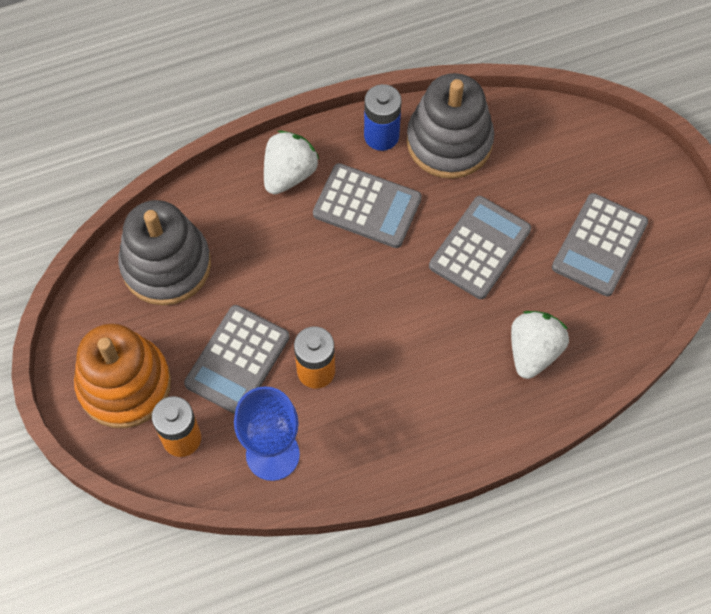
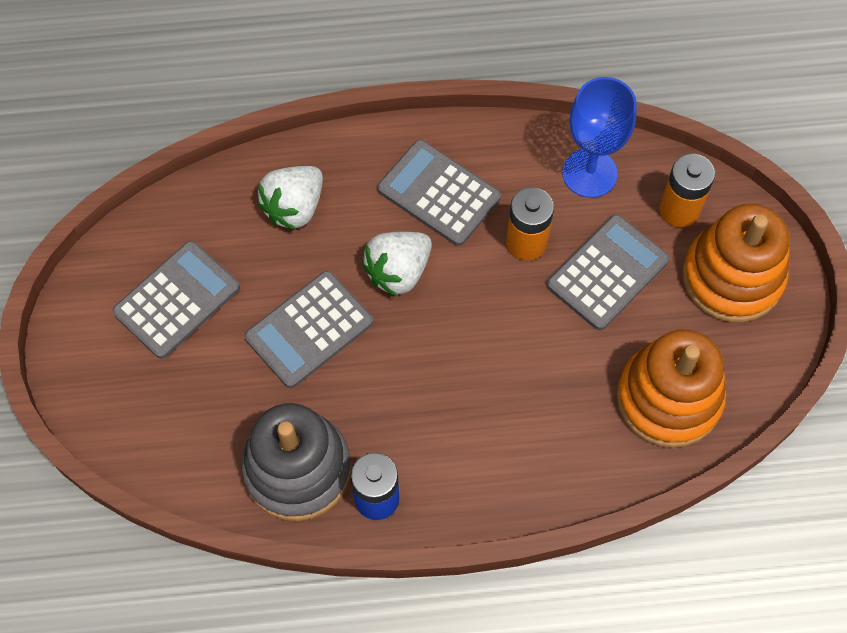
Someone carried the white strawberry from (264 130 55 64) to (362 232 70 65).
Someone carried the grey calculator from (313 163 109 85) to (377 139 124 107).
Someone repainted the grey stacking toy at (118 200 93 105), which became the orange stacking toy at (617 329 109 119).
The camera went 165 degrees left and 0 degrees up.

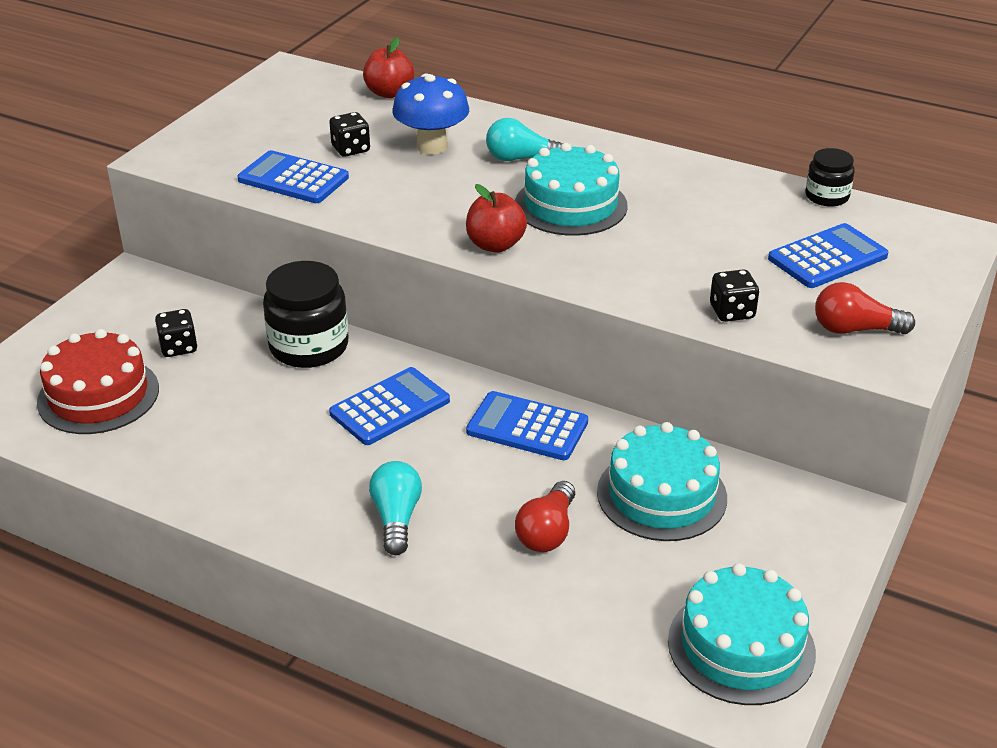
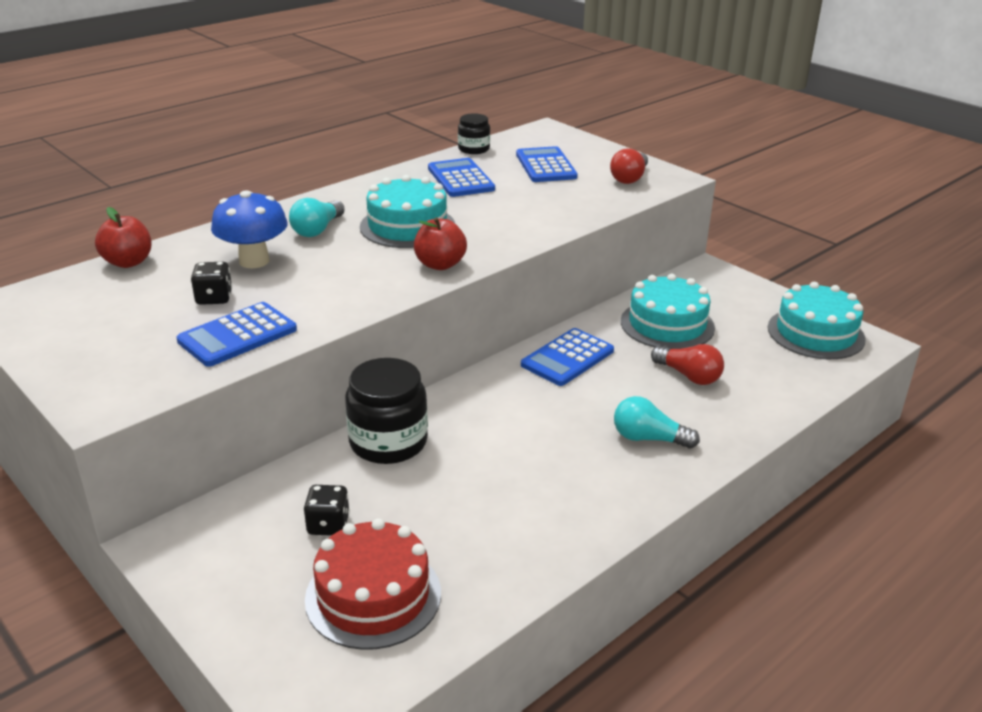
Someone took away the black dice at (710 270 49 52).
Someone carried the blue calculator from (329 367 121 78) to (428 158 67 39).
The camera went 70 degrees left and 5 degrees down.

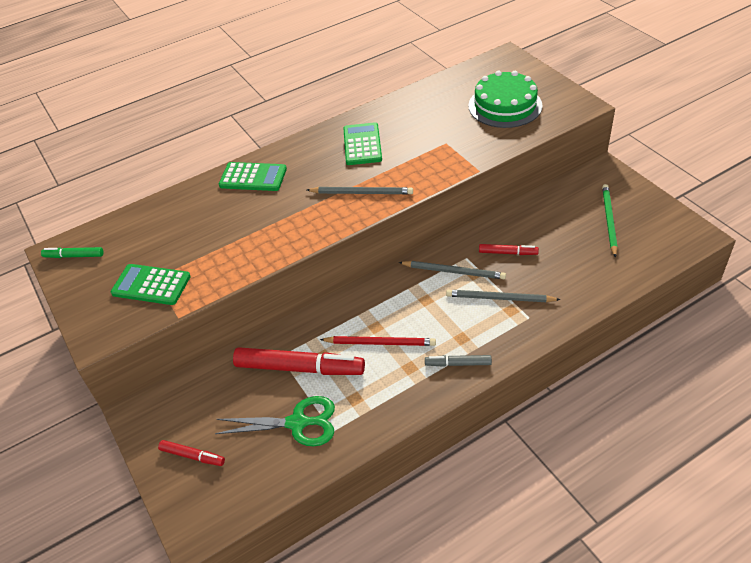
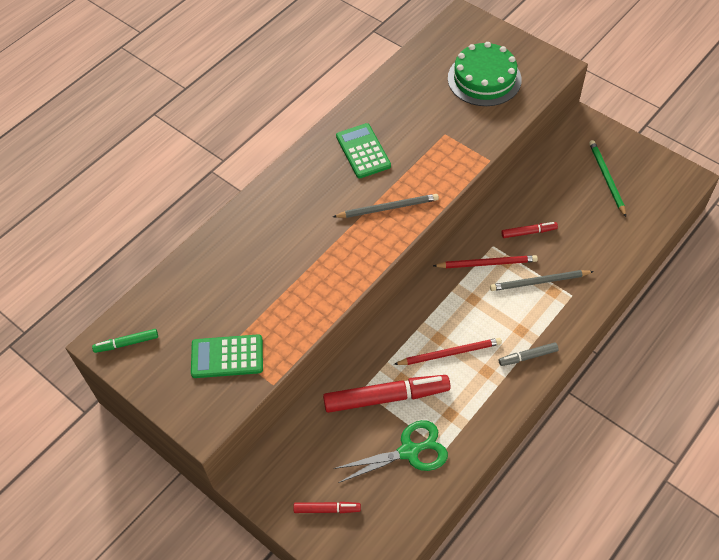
Someone took away the green calculator at (219 162 68 29).
Someone repainted the grey pencil at (398 261 108 18), which became the red pencil at (433 255 105 13).
The camera went 20 degrees left and 10 degrees up.

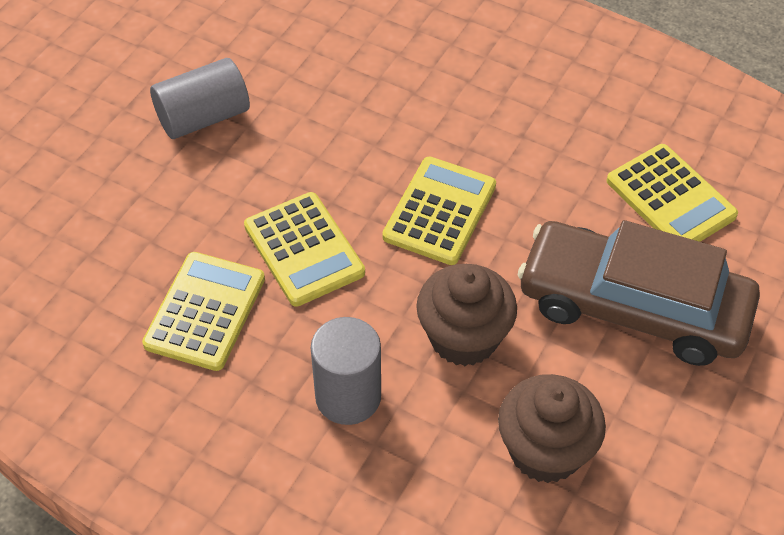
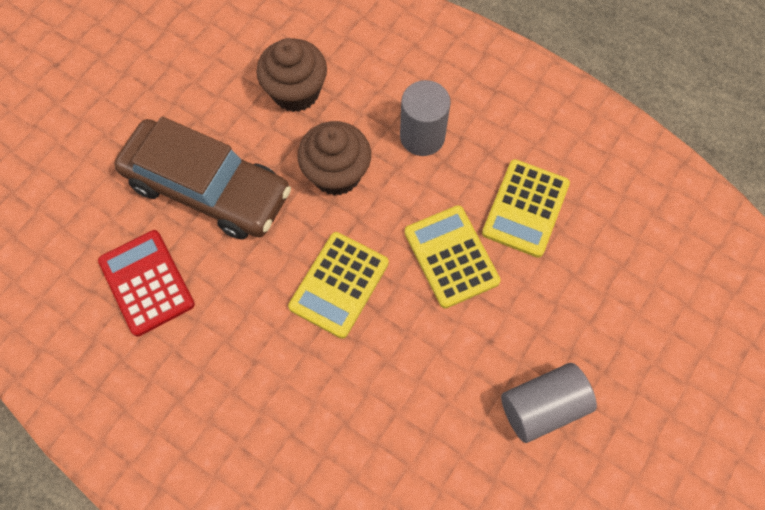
Someone repainted the yellow calculator at (606 144 132 98), which became the red calculator at (98 230 97 107).
The camera went 175 degrees left and 15 degrees up.

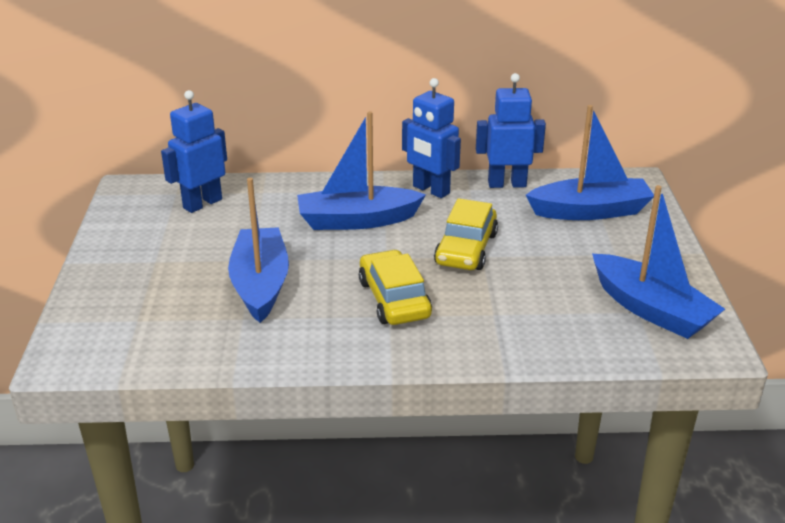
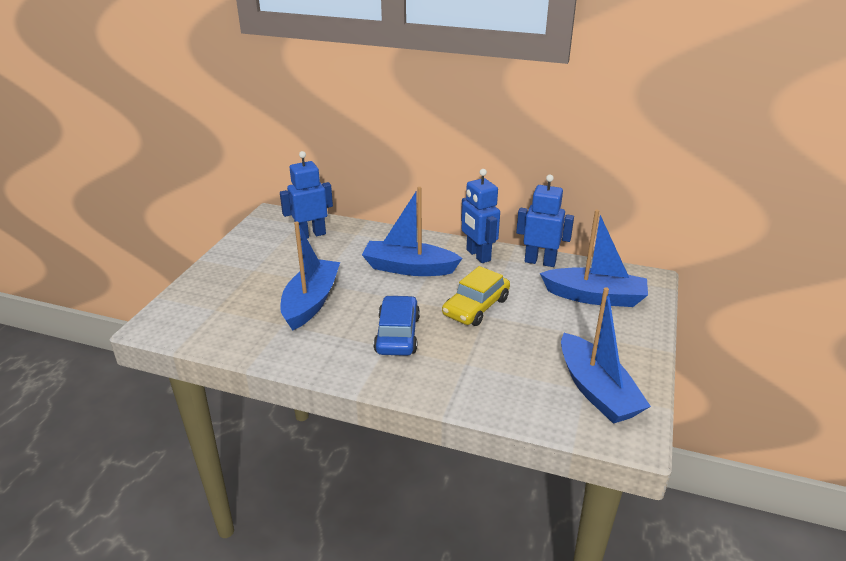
Someone repainted the yellow car at (359 250 73 75), which became the blue car at (373 295 47 61).
The camera went 20 degrees right and 0 degrees up.

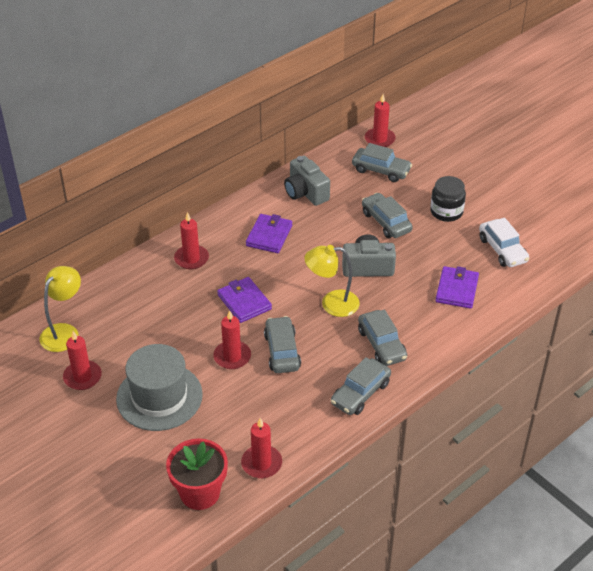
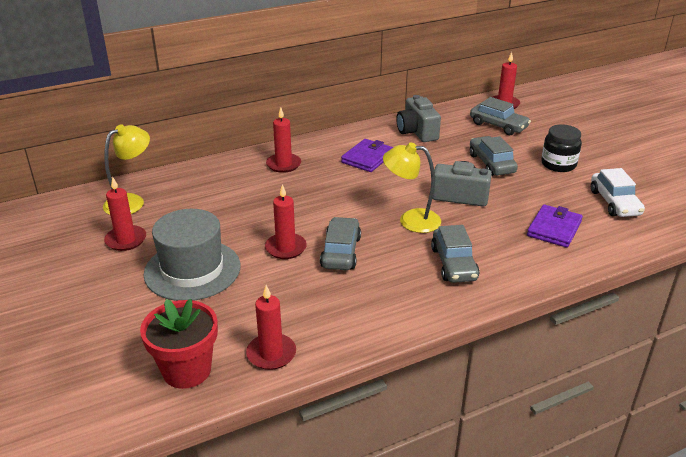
Someone took away the purple wallet at (217 277 55 46).
Someone took away the grey car at (331 357 60 58).
The camera went 15 degrees right and 10 degrees down.

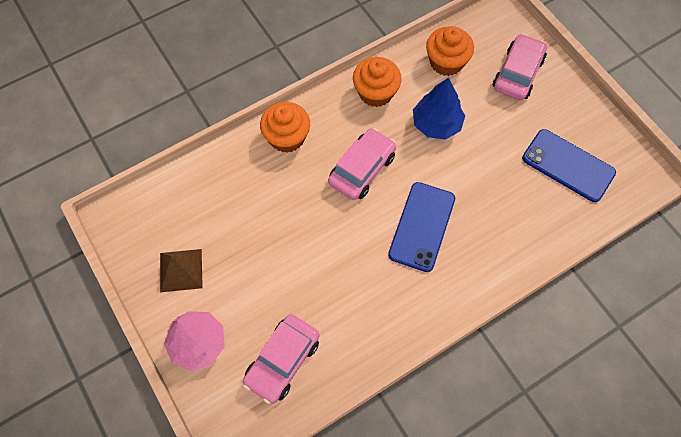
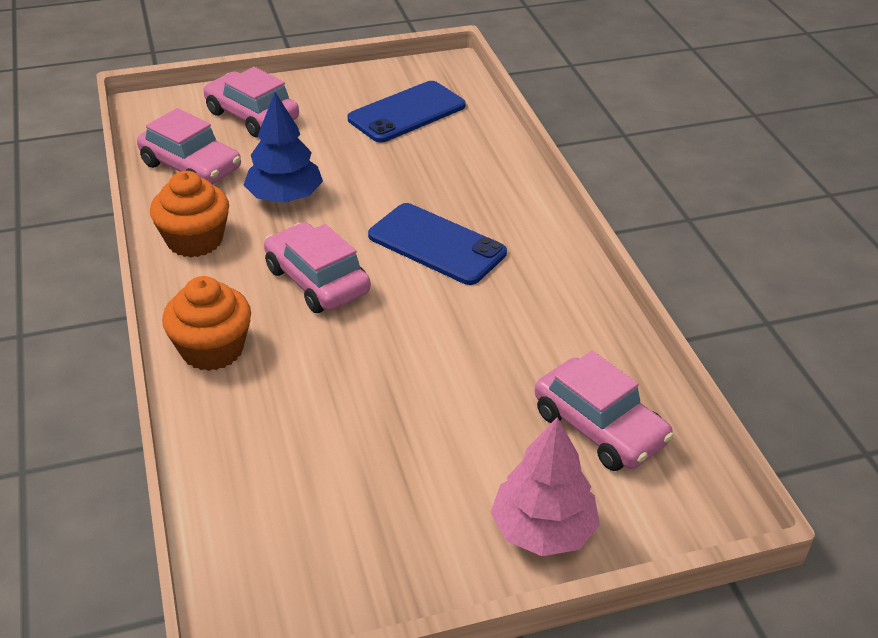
Someone took away the brown pyramid at (160 249 43 43).
Someone swapped the orange cupcake at (426 26 48 50) for the pink car at (137 108 104 76).
The camera went 75 degrees left and 25 degrees down.

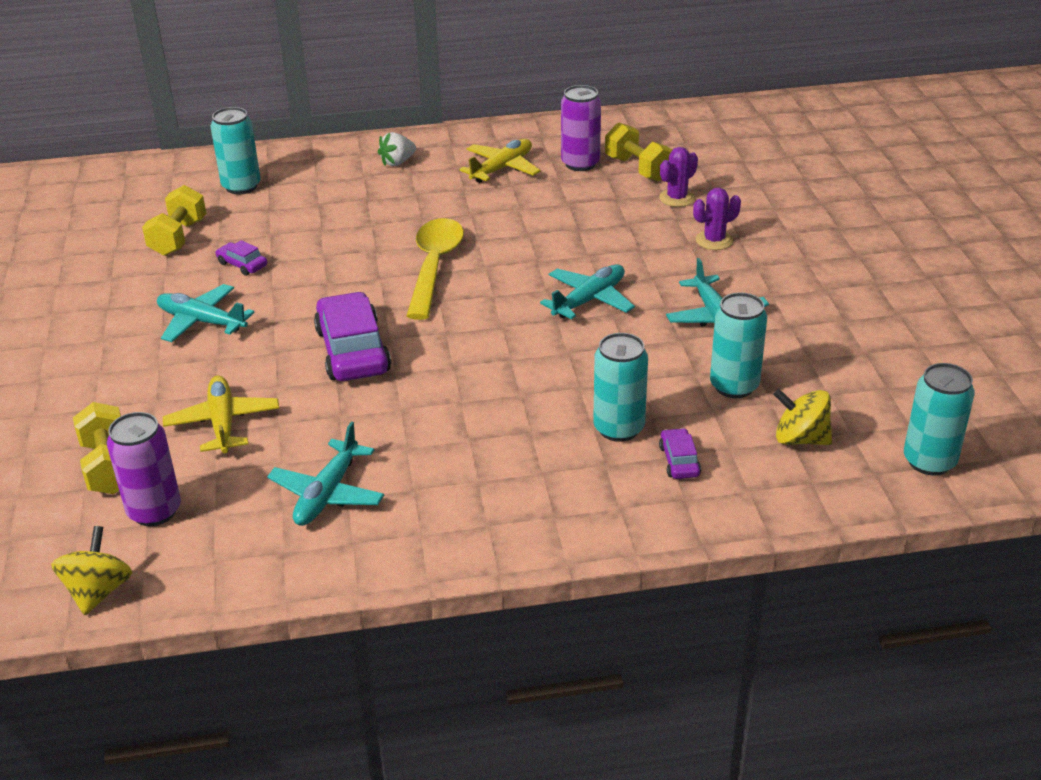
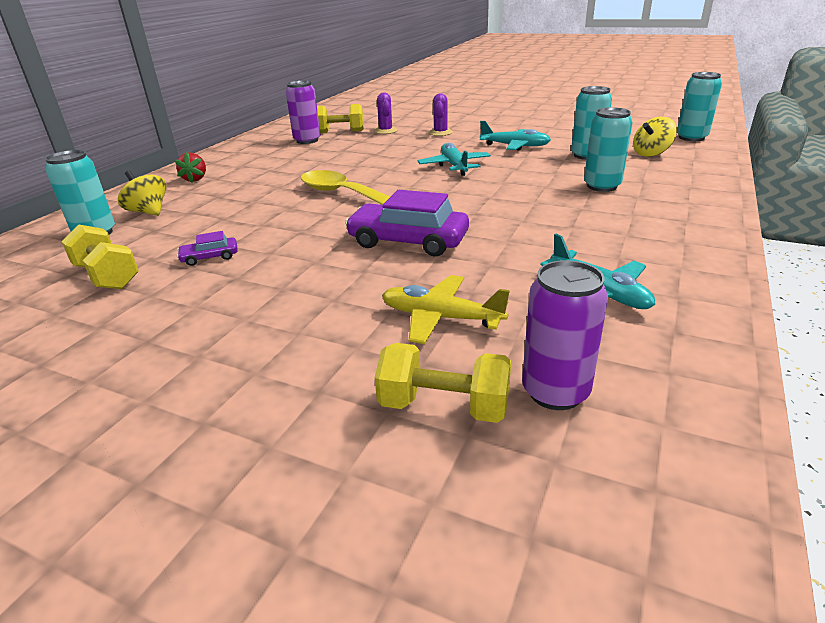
Someone took away the turquoise plane at (157 284 98 58).
Someone took away the yellow plane at (459 139 81 44).
Someone took away the purple car at (659 428 42 51).
Someone carried the yellow spinning top from (51 526 81 89) to (118 171 48 45).
Someone repainted the white strawberry at (378 132 38 34), which became the red strawberry at (174 152 32 31).
The camera went 55 degrees left and 5 degrees down.

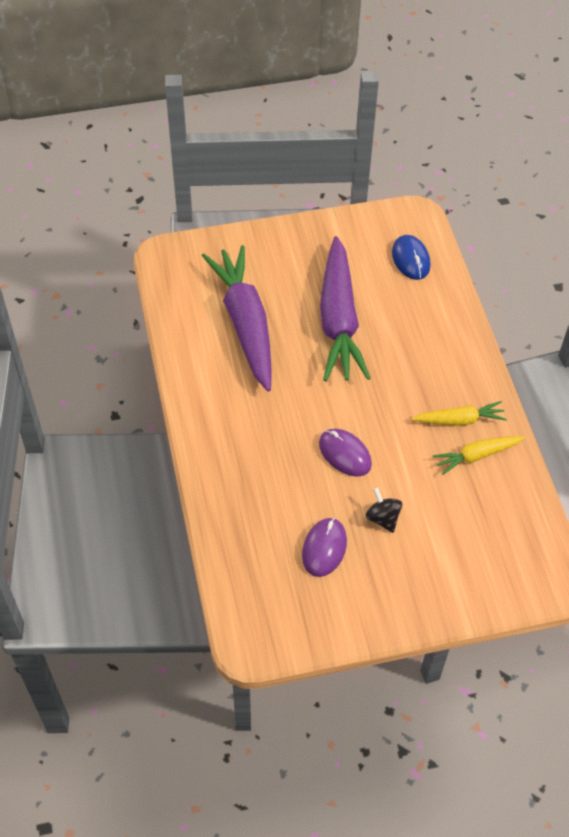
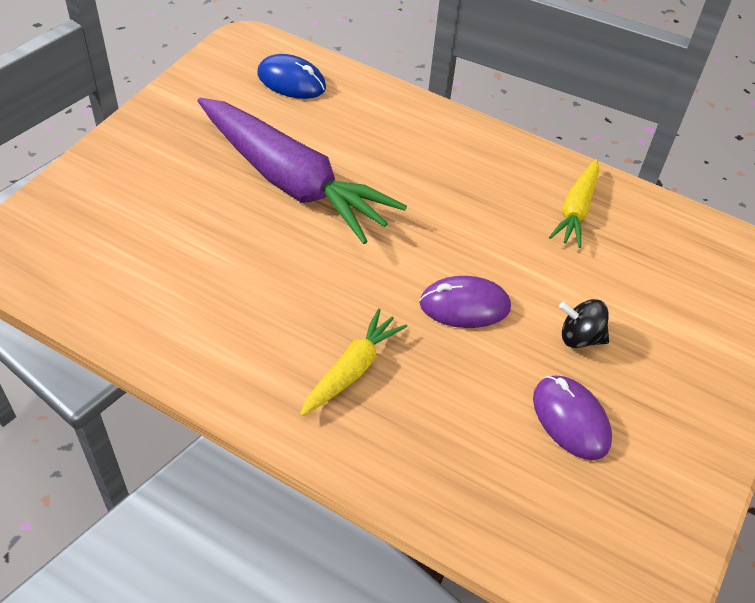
Someone took away the purple carrot at (202 245 70 146).
Someone carried the yellow carrot from (411 401 96 25) to (300 308 107 108).
The camera went 50 degrees left and 5 degrees down.

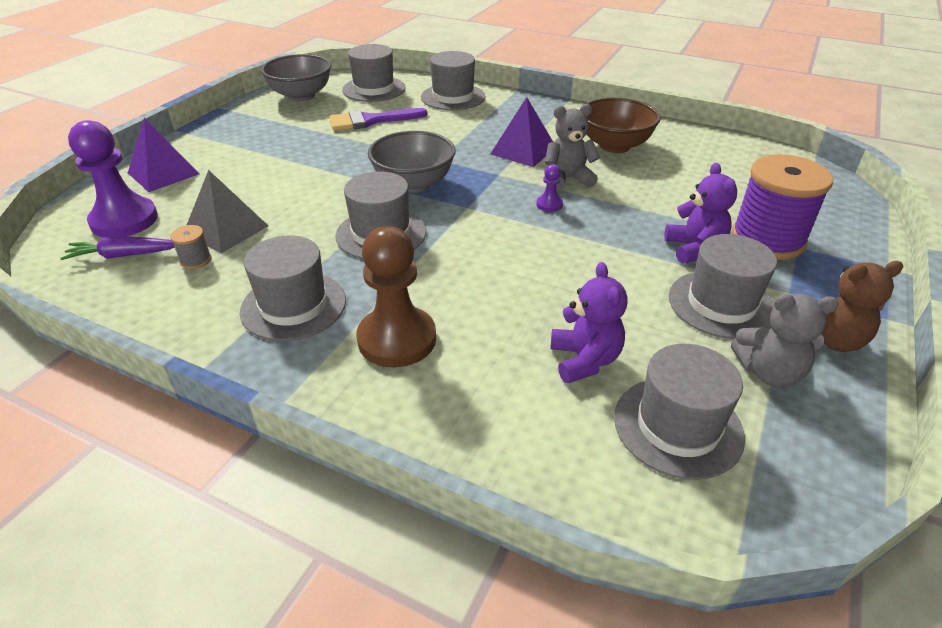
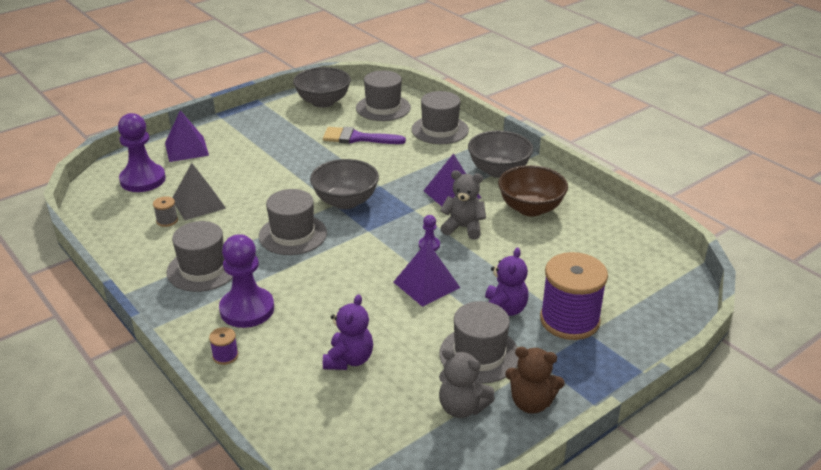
Someone took away the purple carrot at (60 236 115 24).
Someone took away the grey hat at (614 344 131 136).
Someone put down the purple spool at (209 327 30 38).
Someone put down the purple pyramid at (393 241 67 66).
Someone put down the grey bowl at (468 131 65 47).
Someone repainted the brown pawn at (357 226 79 141), which became the purple pawn at (219 234 55 94).
The camera went 25 degrees right and 5 degrees down.

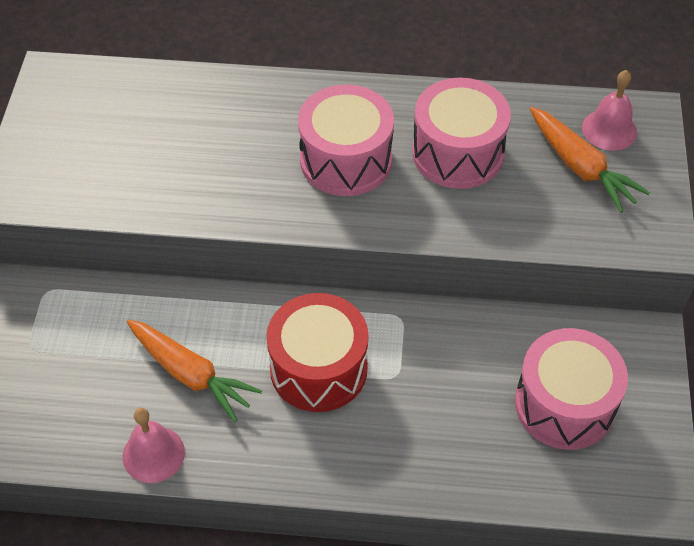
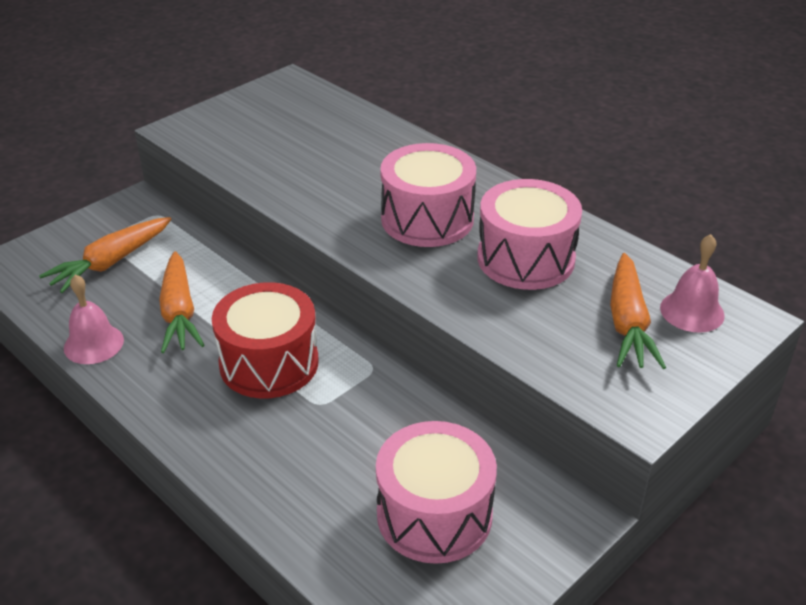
Someone put down the orange carrot at (39 217 132 76).
The camera went 40 degrees right and 15 degrees down.

